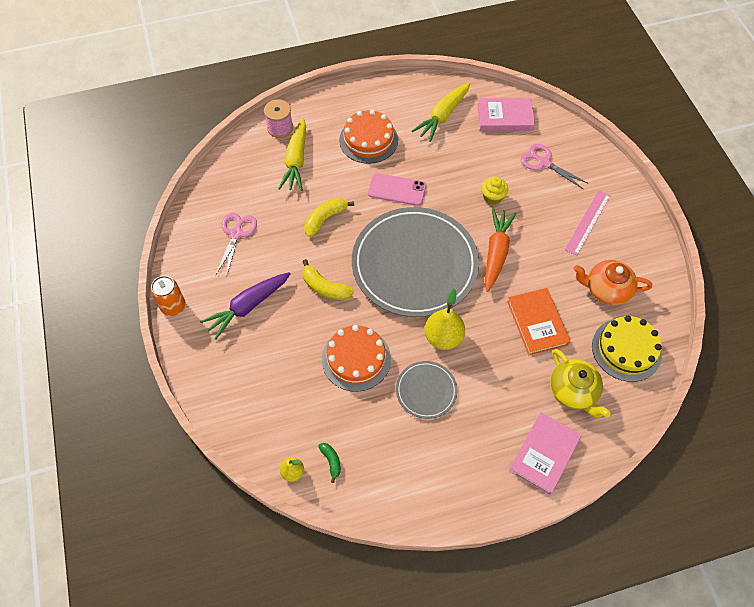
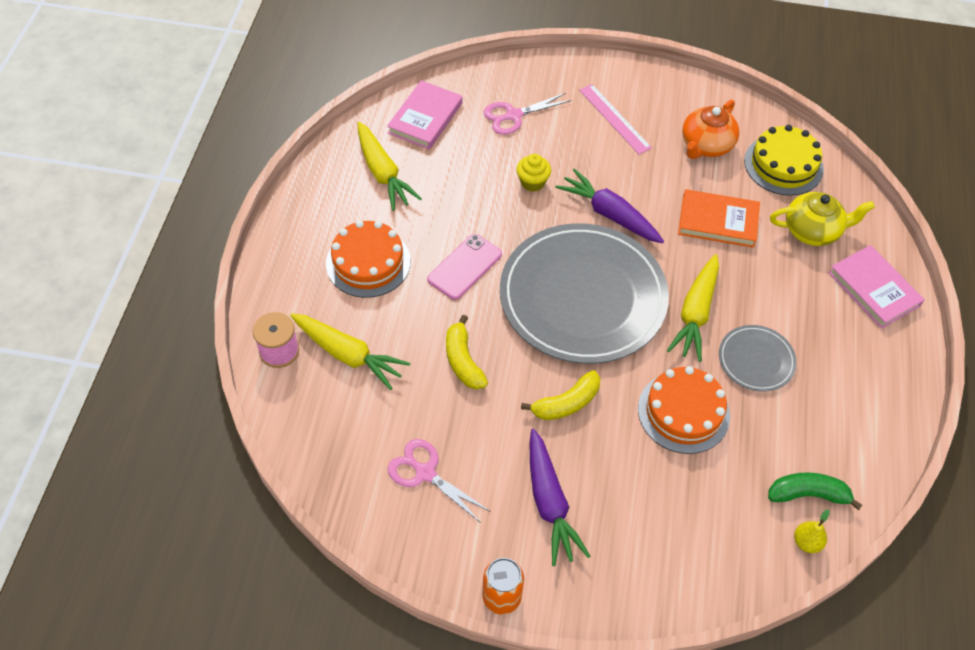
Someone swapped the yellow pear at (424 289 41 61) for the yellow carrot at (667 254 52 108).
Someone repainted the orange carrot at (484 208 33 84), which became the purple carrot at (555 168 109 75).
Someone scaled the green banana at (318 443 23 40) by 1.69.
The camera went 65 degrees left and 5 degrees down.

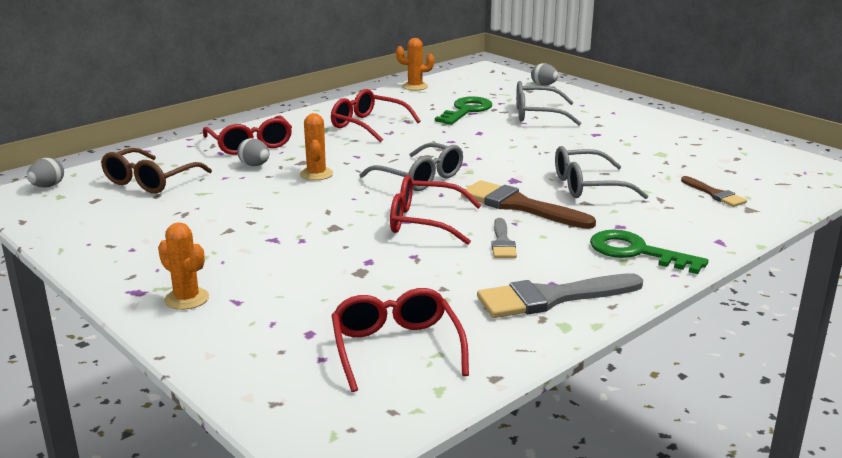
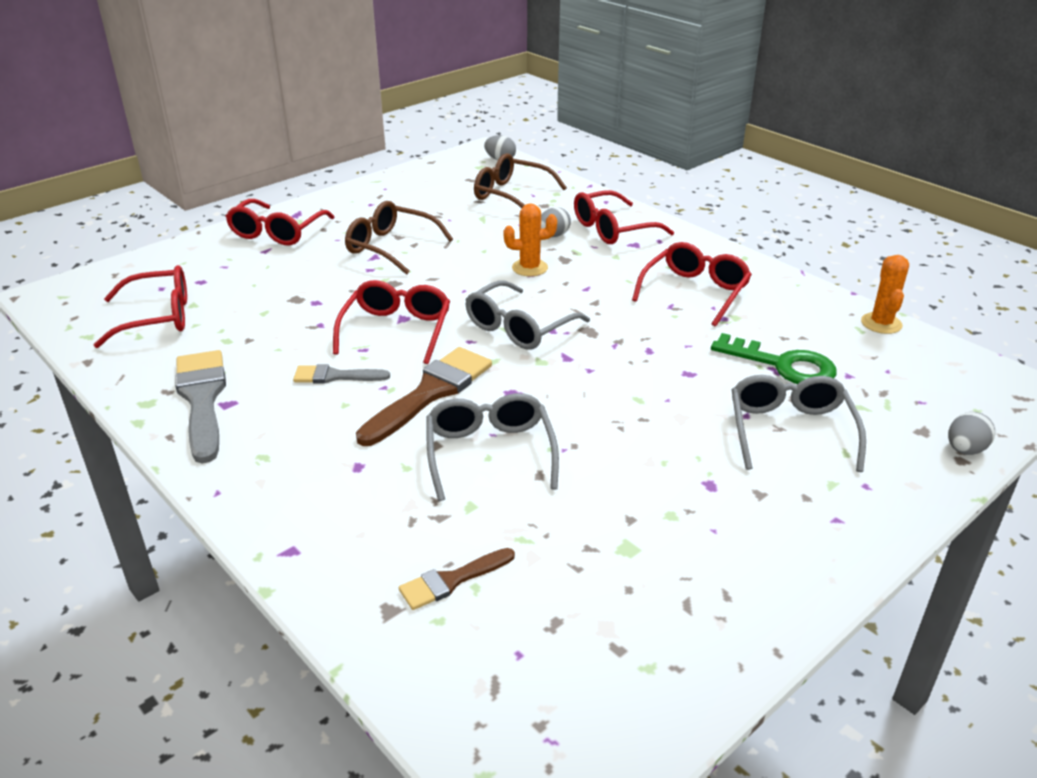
Someone took away the green key at (590 230 118 44).
Someone put down the brown glasses at (345 201 108 74).
Someone swapped the orange cactus at (158 222 51 88) for the red glasses at (226 199 109 46).
The camera went 90 degrees right and 10 degrees up.

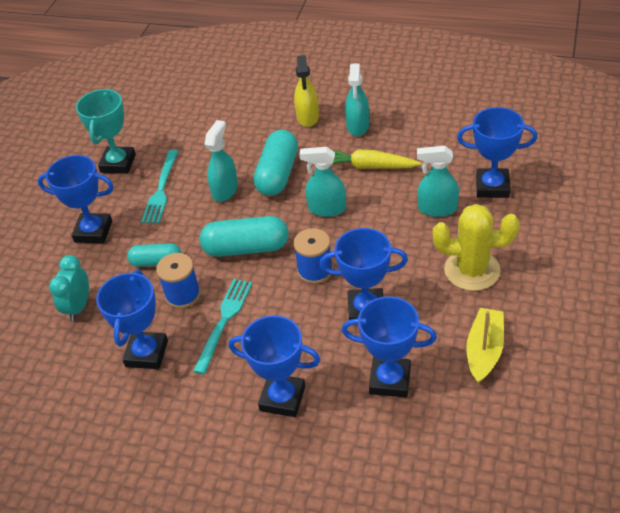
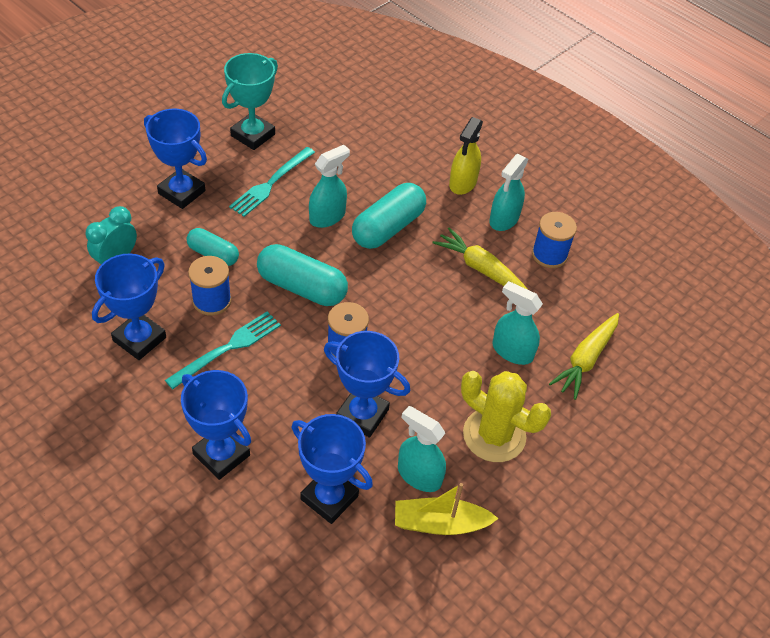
Someone put down the blue spool at (532 212 45 56).
Someone carried the turquoise spray bottle from (299 147 47 70) to (398 406 48 86).
Someone swapped the blue trophy at (457 107 80 91) for the yellow carrot at (549 313 70 87).
Someone rotated the yellow boat at (466 308 38 75) by 135 degrees counterclockwise.
The camera went 20 degrees right and 5 degrees up.

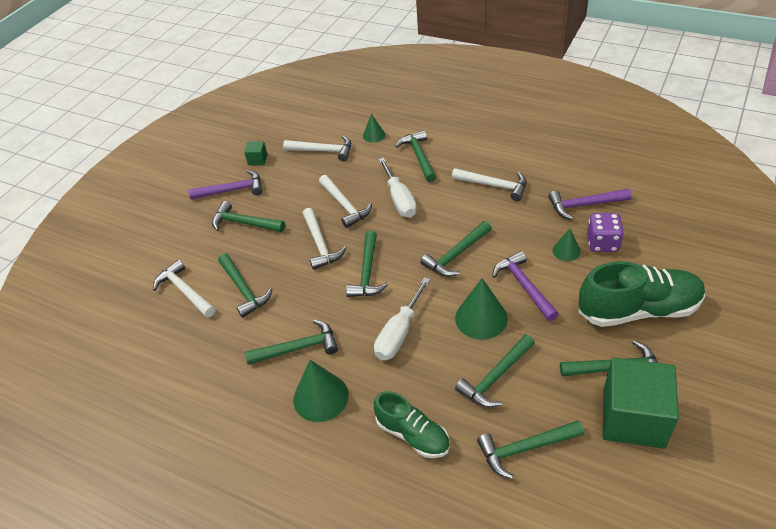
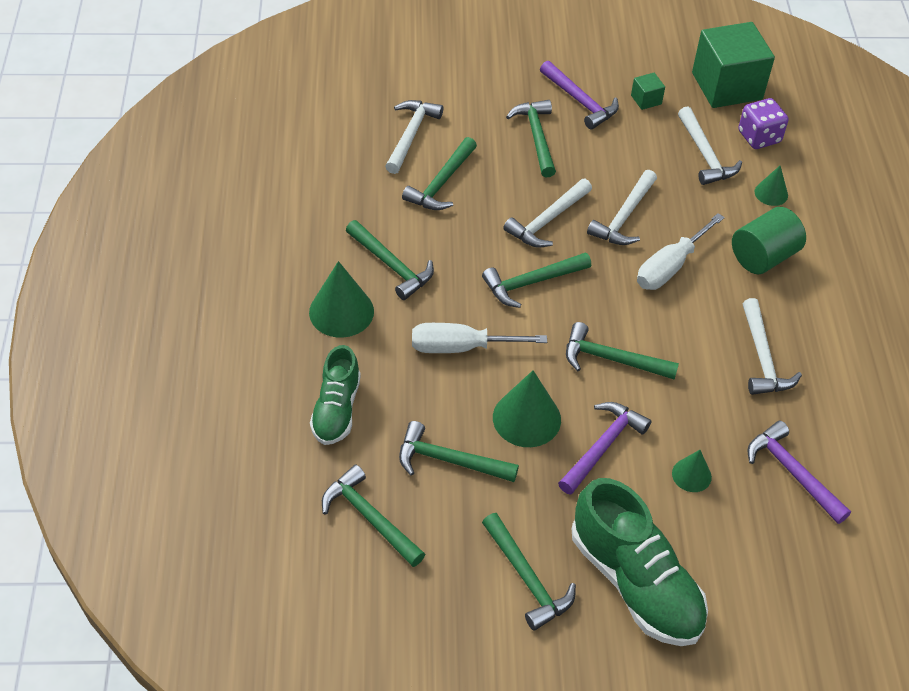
Someone carried the purple dice from (587 213 37 39) to (738 98 50 51).
Someone carried the green cube from (603 358 76 90) to (692 22 83 86).
Someone swapped the green hammer at (395 130 41 52) for the green cylinder at (732 207 74 67).
The camera went 55 degrees right and 5 degrees up.

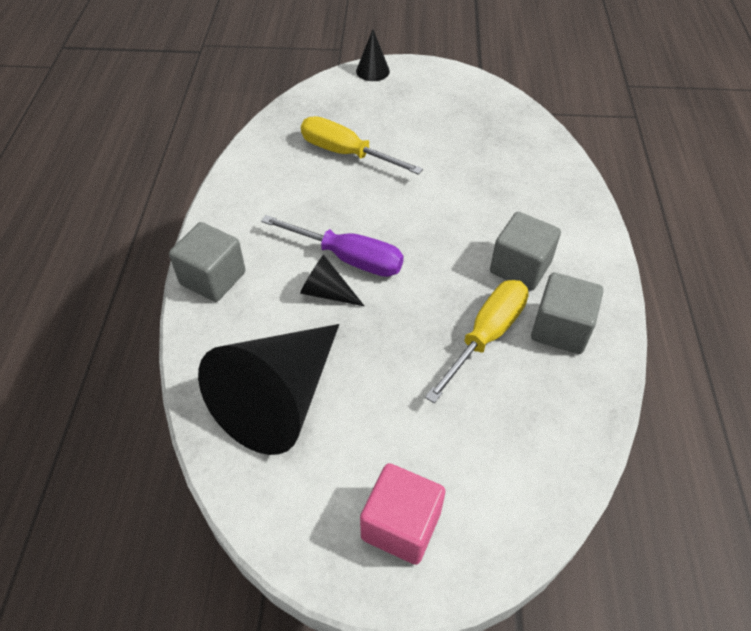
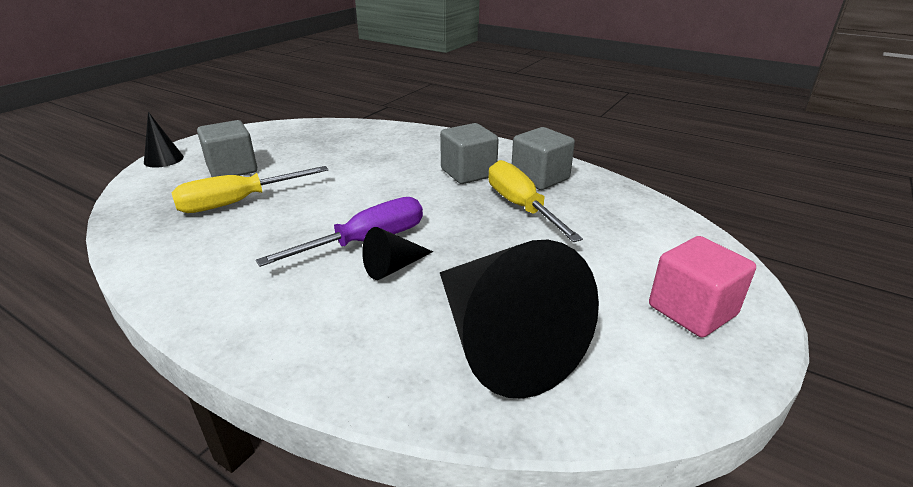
Someone carried the grey cube from (169 222 77 80) to (197 120 60 57).
The camera went 60 degrees left and 20 degrees down.

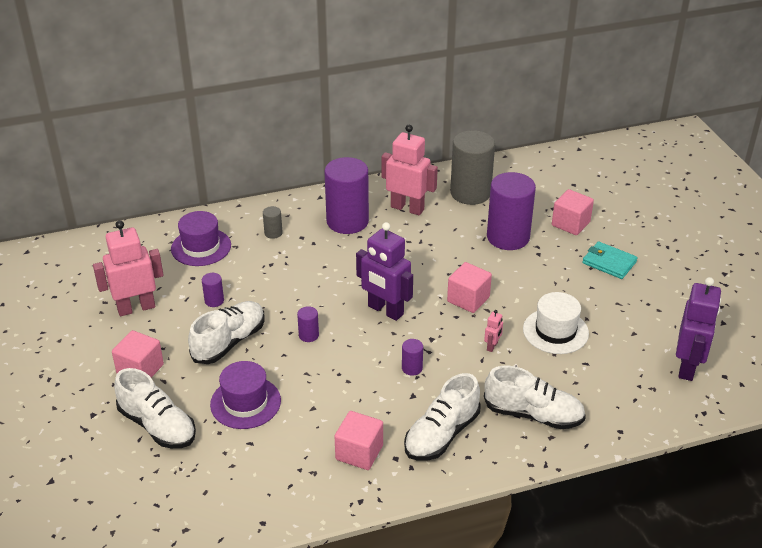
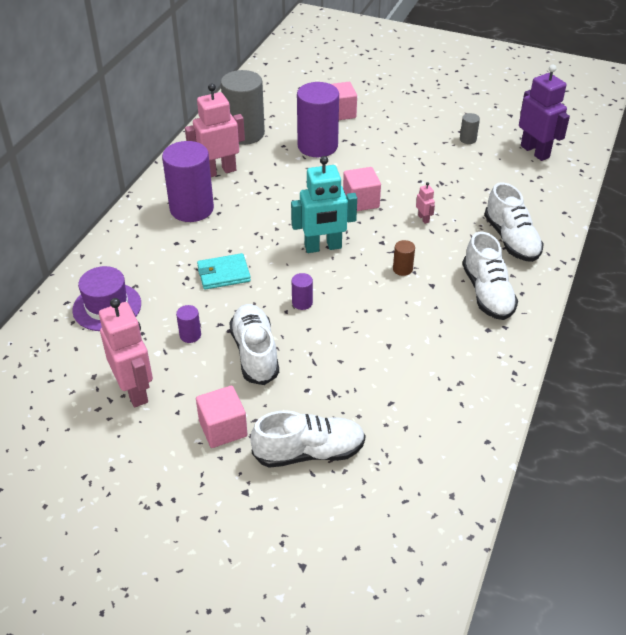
Someone took away the purple hat at (210 361 71 68).
Someone took away the pink cube at (334 411 49 59).
Someone took away the white hat at (523 292 66 62).
Someone carried the grey cylinder from (263 206 20 33) to (460 113 20 31).
Someone carried the turquoise wallet from (582 241 56 38) to (197 253 54 37).
Someone repainted the purple robot at (356 222 57 99), which became the turquoise robot at (291 156 66 97).
Someone repainted the purple cylinder at (402 339 21 37), which became the brown cylinder at (393 240 22 36).
Someone rotated the pink robot at (93 220 71 96) by 135 degrees clockwise.
Someone rotated the white shoe at (484 366 102 63) by 105 degrees clockwise.
The camera went 50 degrees left and 5 degrees up.

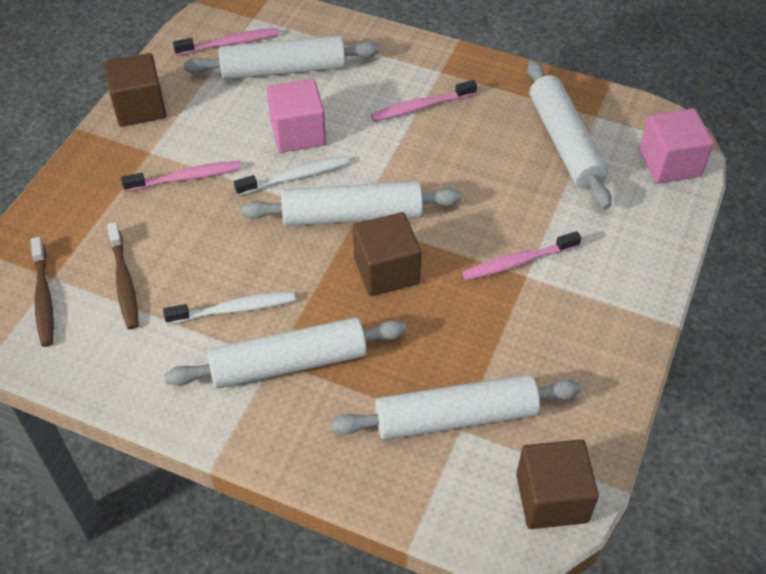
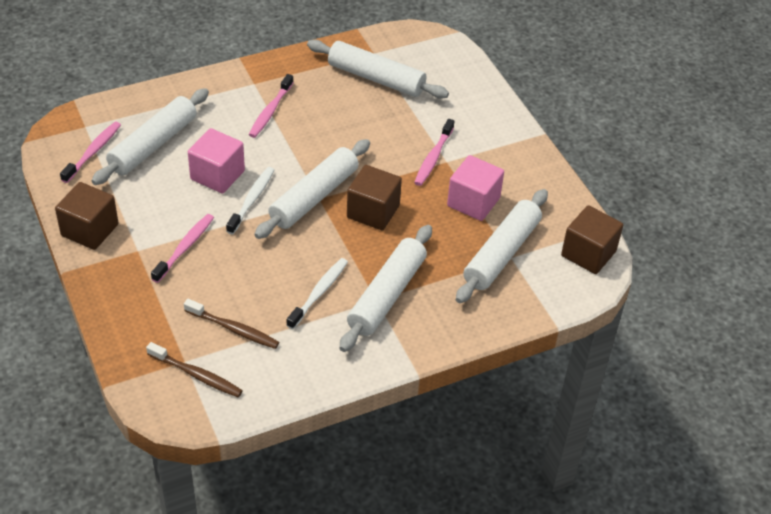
Someone carried the pink cube from (639 108 75 76) to (447 155 57 66).
The camera went 50 degrees left and 5 degrees down.

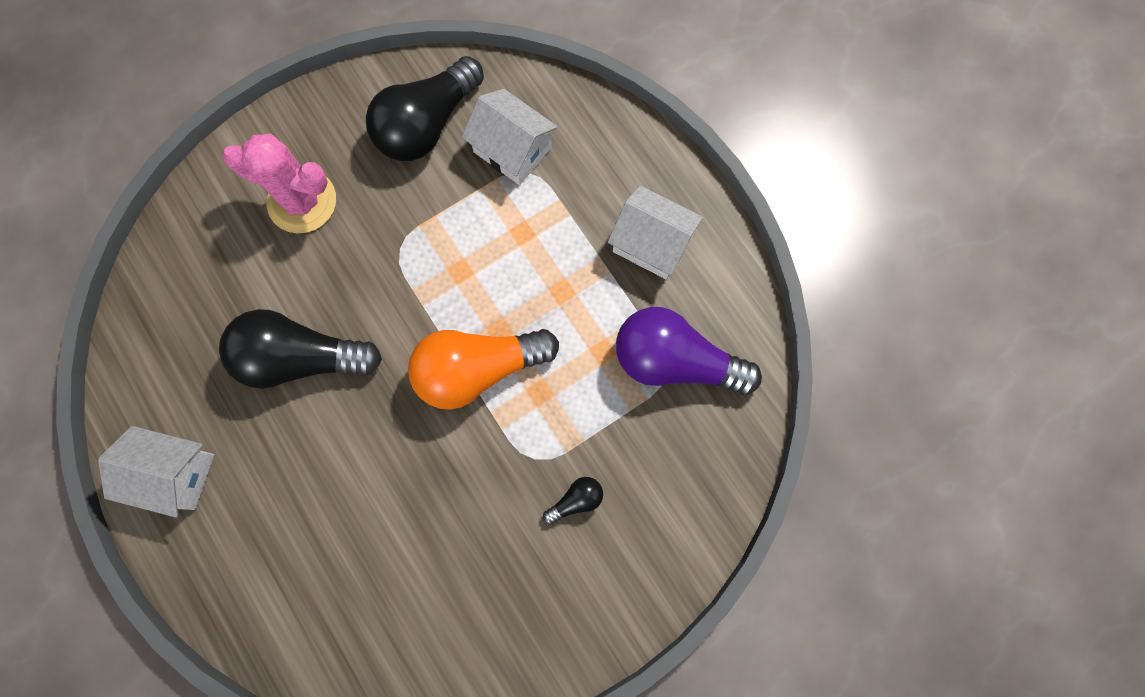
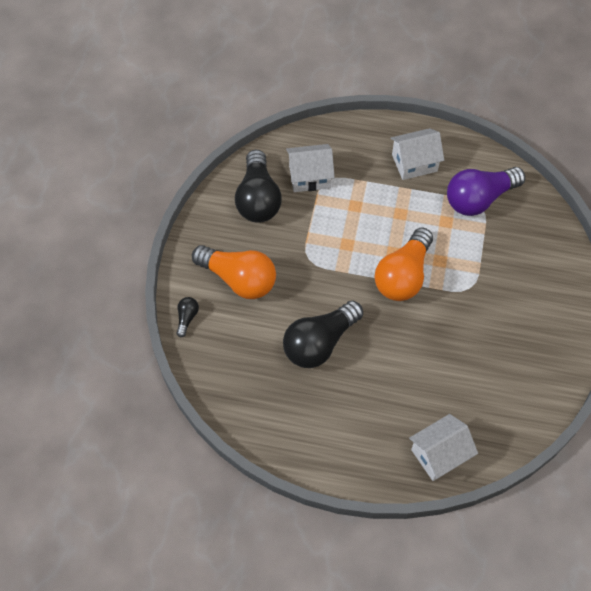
Someone carried the white house from (98 426 116 92) to (409 414 69 67).
Someone carried the black light bulb from (543 477 60 48) to (177 297 22 40).
Someone swapped the pink cactus at (222 134 114 99) for the orange light bulb at (192 245 84 54).
The camera went 45 degrees left and 15 degrees down.

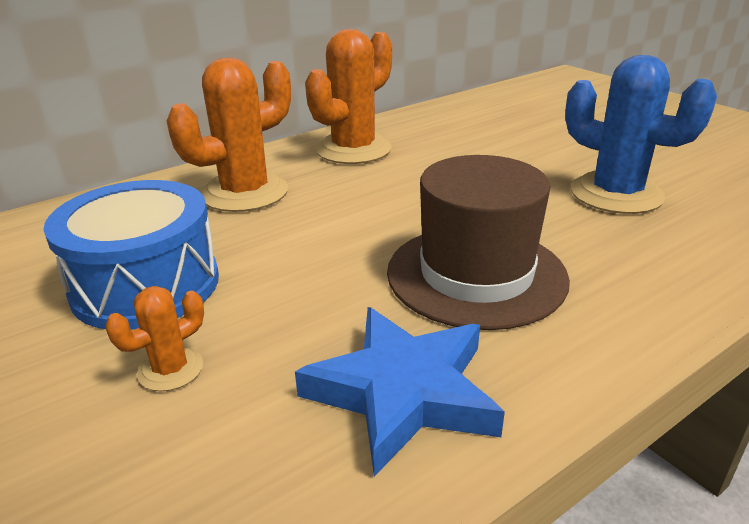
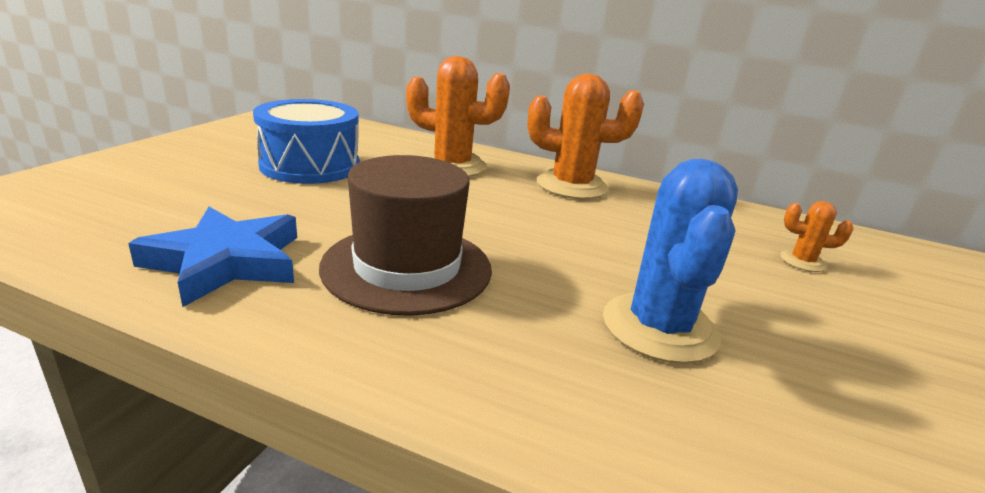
Someone carried the orange cactus from (105 286 99 105) to (780 201 73 71).
The camera went 55 degrees right and 5 degrees down.

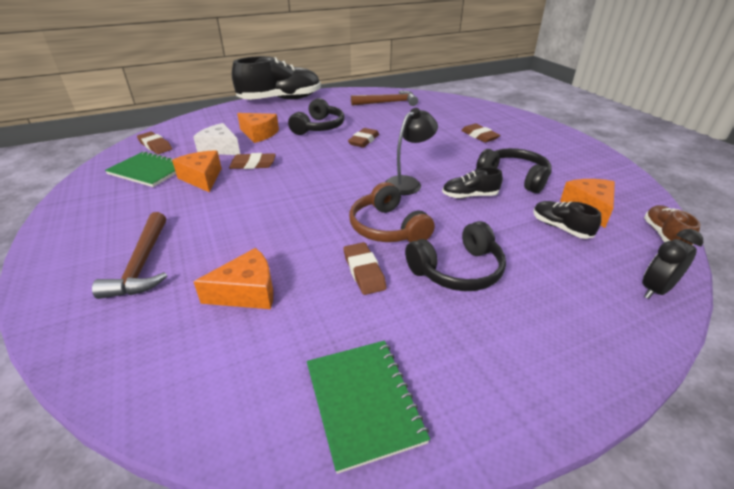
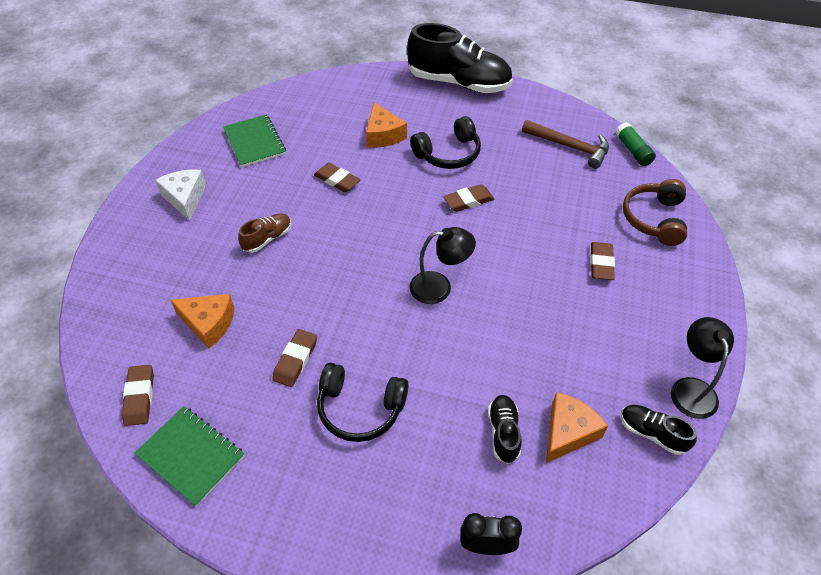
Someone took away the brown hammer at (92 212 75 87).
Someone took away the orange cheese at (172 150 50 42).
Someone took away the black headphones at (476 148 76 45).
Someone put down the green glue stick at (615 122 41 44).
Someone put down the black lamp at (671 317 63 102).
Someone carried the brown eraser from (137 132 35 22) to (122 365 32 61).
Someone carried the white cheese from (193 123 47 32) to (155 169 51 52).
Someone carried the brown headphones from (349 182 86 60) to (623 179 64 67).
Someone carried the black shoe from (442 167 61 31) to (621 405 76 50).
Someone carried the brown shoe from (644 205 57 40) to (238 213 54 40).
Someone rotated the green notebook at (307 341 123 133) by 75 degrees counterclockwise.
The camera went 40 degrees right and 15 degrees up.

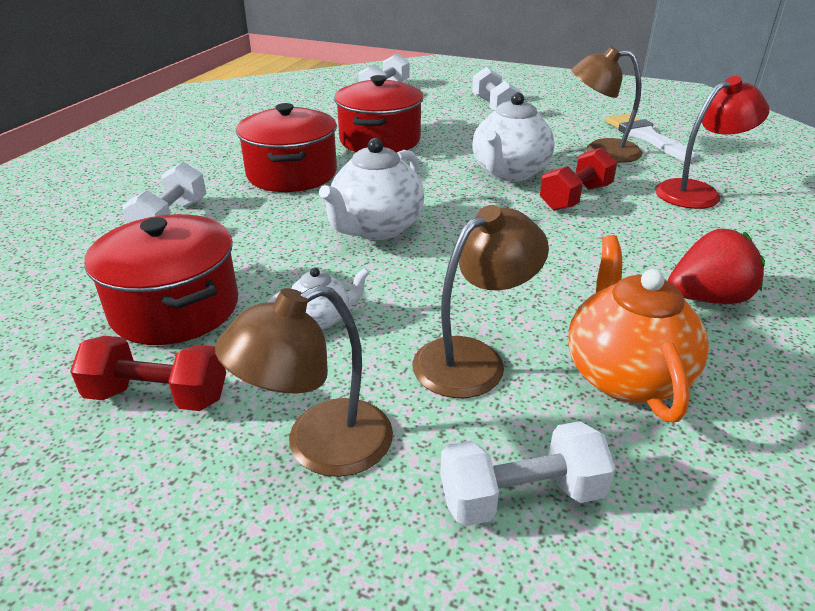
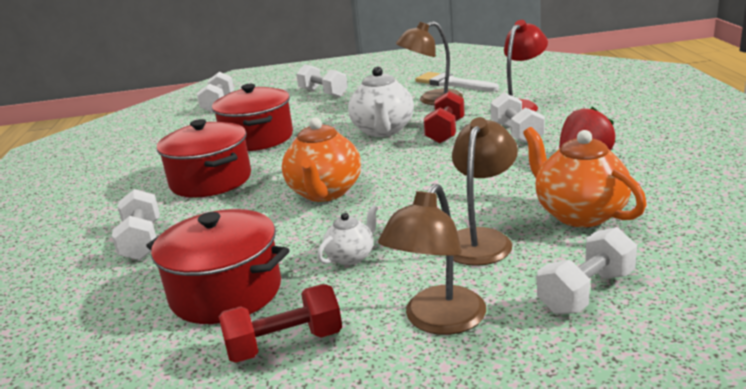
Someone put down the white dumbbell at (490 93 55 51).
Someone repainted the white teapot at (319 138 105 102), which became the orange teapot at (282 118 79 84).
The camera went 25 degrees left and 10 degrees down.

